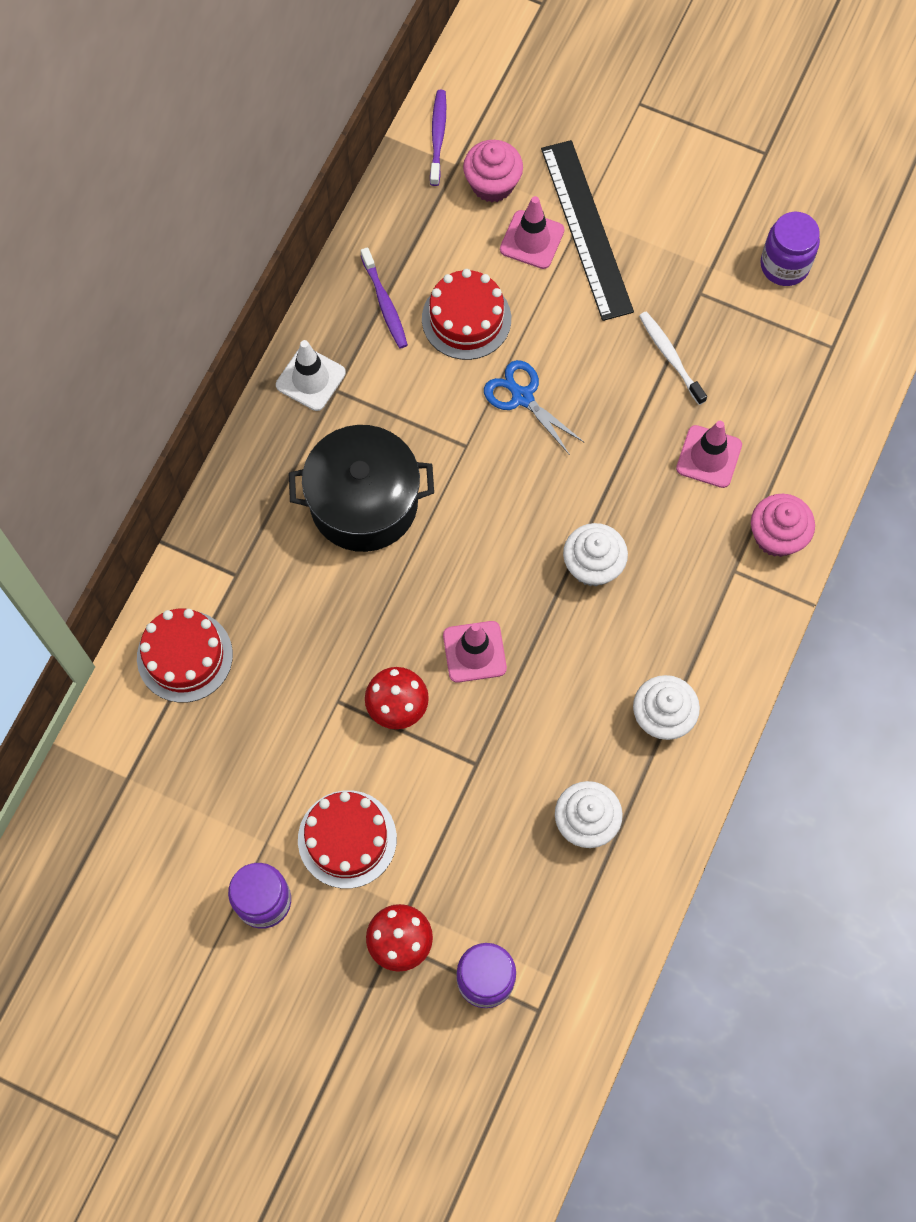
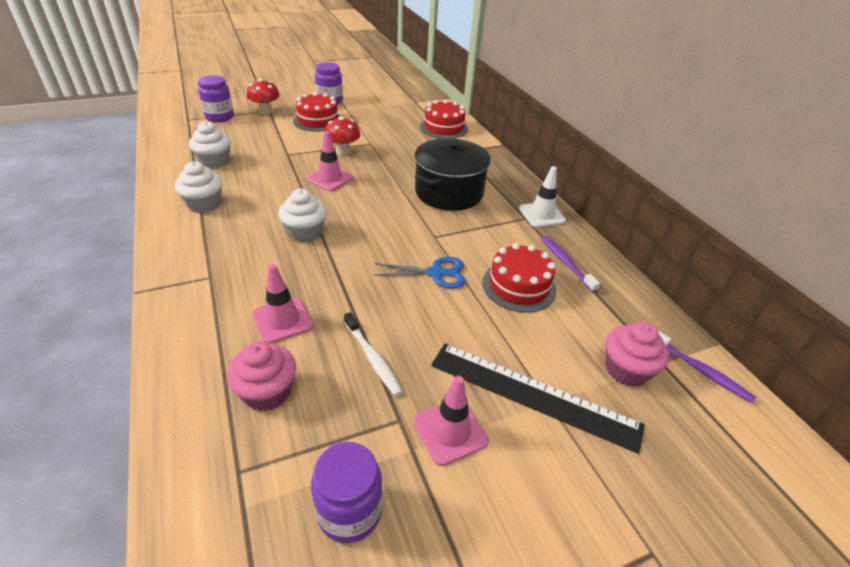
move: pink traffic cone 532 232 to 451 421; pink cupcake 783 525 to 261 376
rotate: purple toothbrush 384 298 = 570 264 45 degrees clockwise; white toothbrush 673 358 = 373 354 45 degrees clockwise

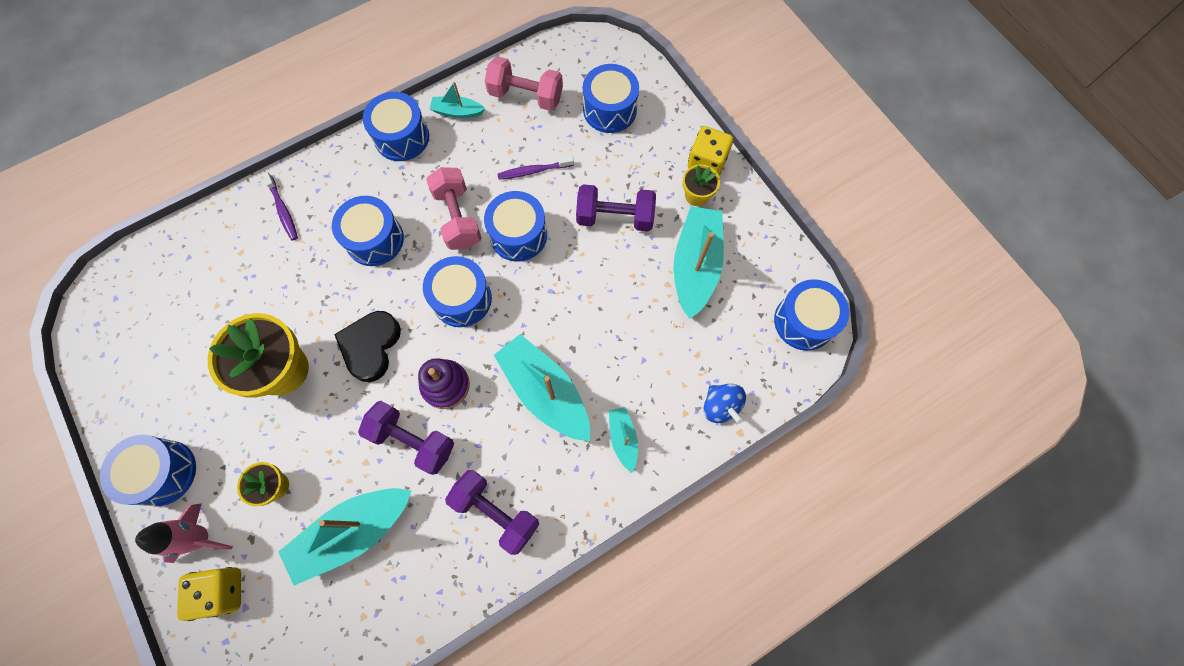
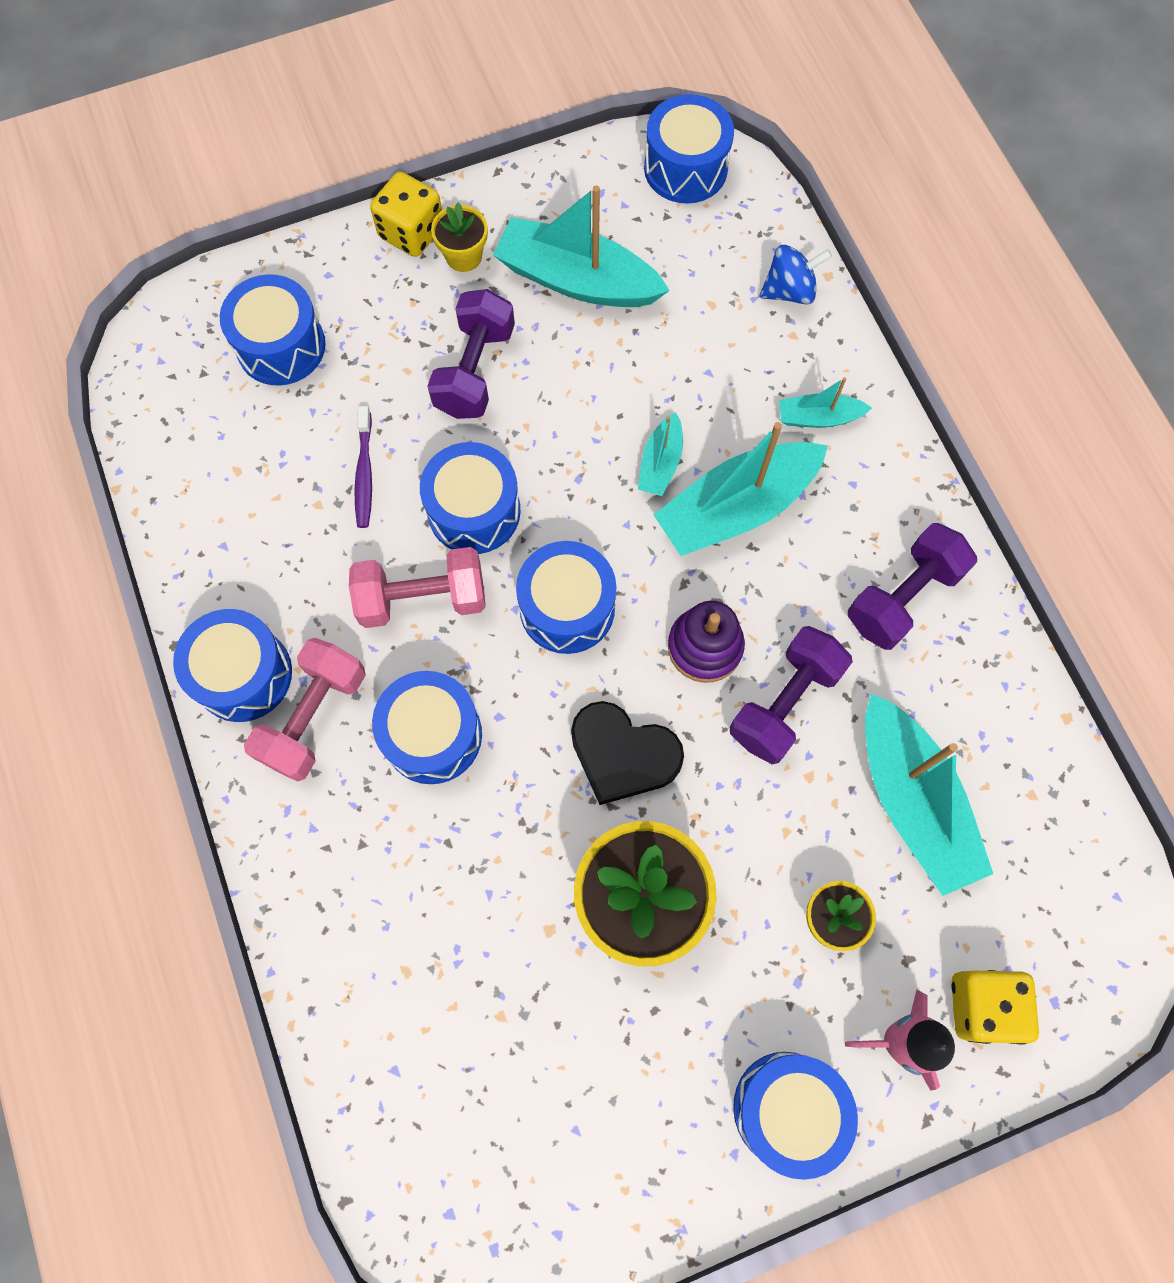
delete: purple toothbrush 280 206
move: turquoise boat 457 100 to 660 454; pink dumbbell 524 83 to 305 710

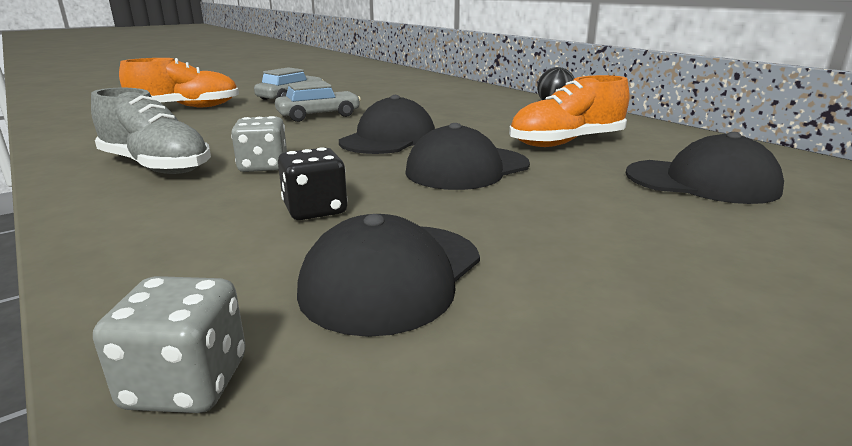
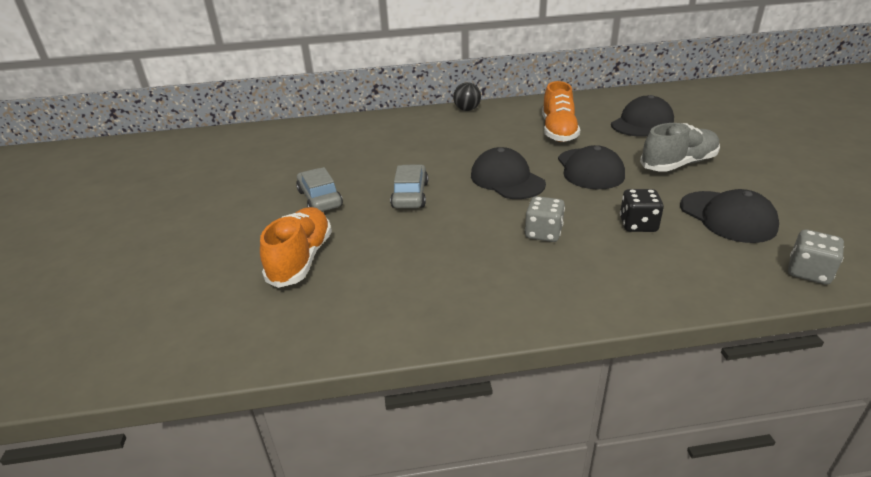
move: grey shoe 151 131 to 680 147

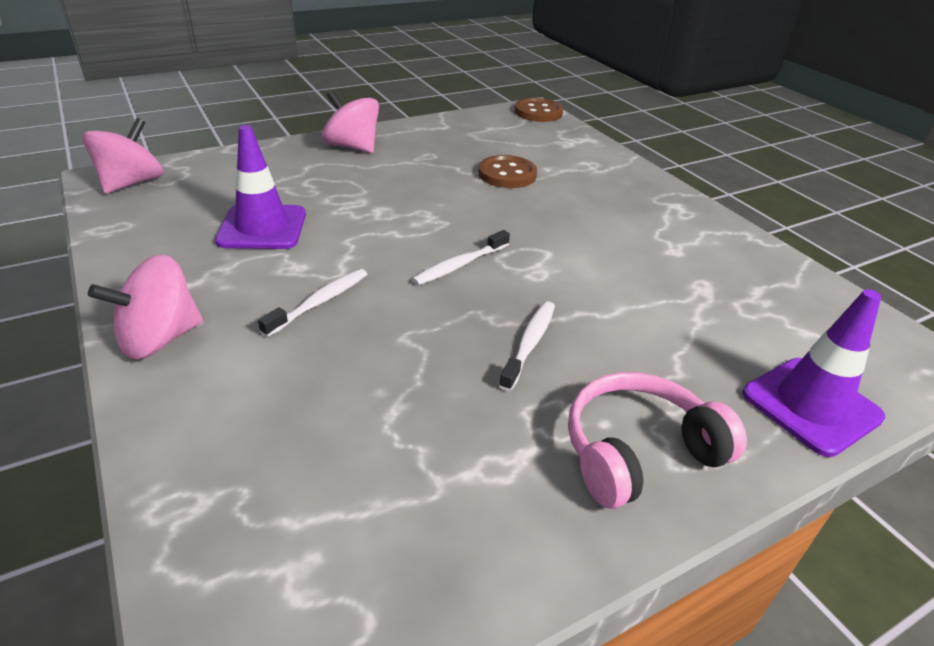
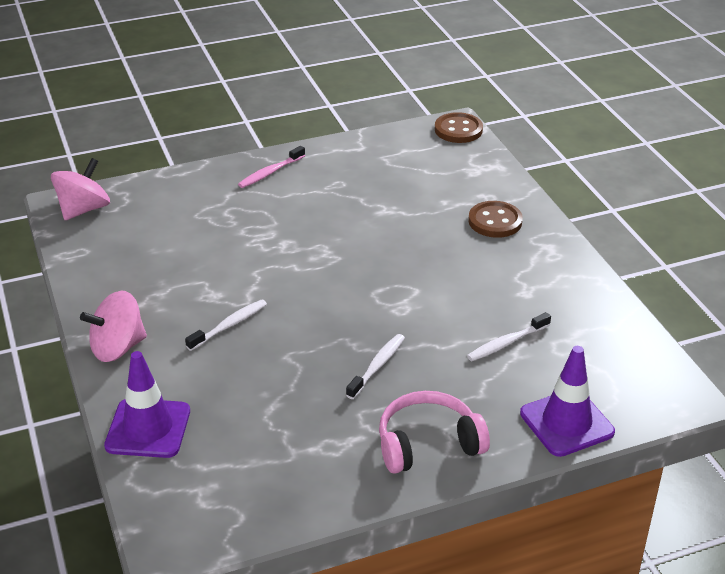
move: purple traffic cone 260 187 to 147 404; white toothbrush 461 257 to 509 336; brown button 507 171 to 495 219
replace: pink spinning top 350 121 to pink toothbrush 271 167

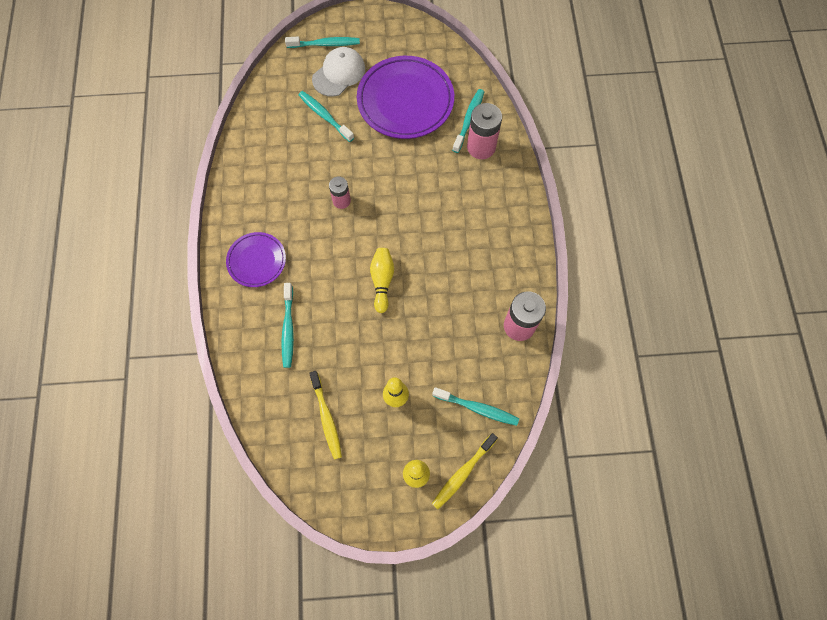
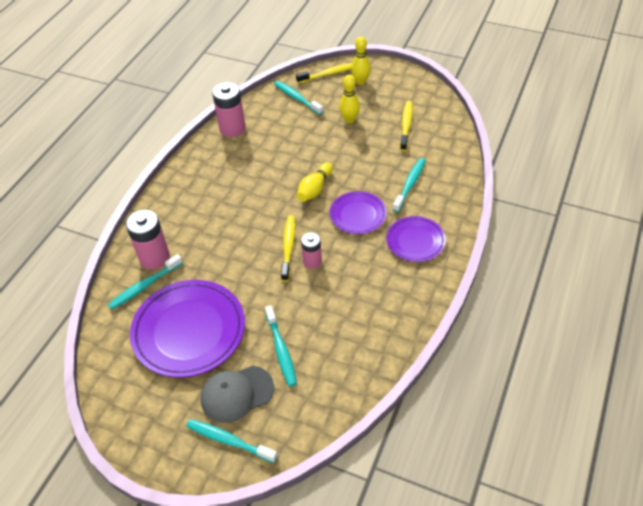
insert: yellow toothbrush 288 248; purple plate 358 212
recolor: white cap 338 72 to grey cap 237 394

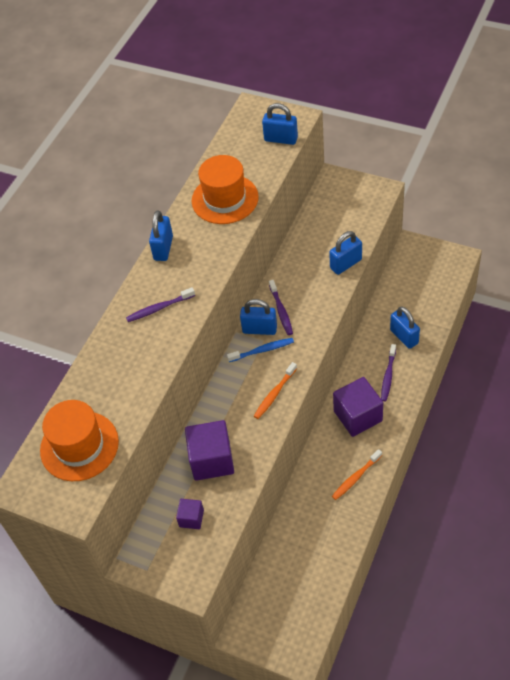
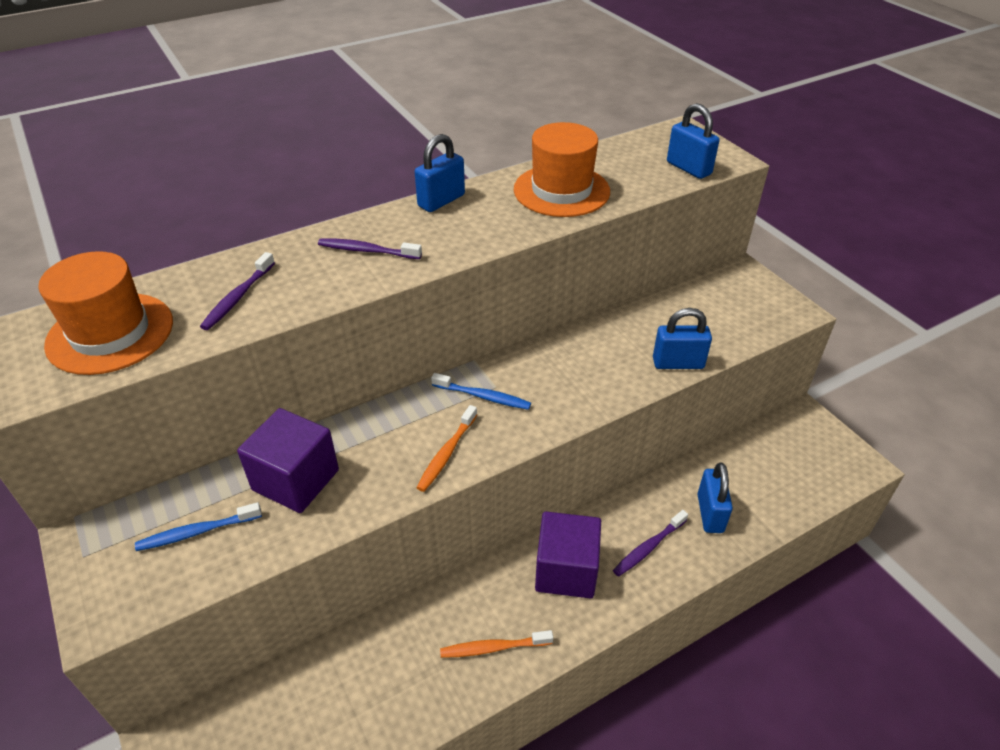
delete: blue padlock 258 317
move: purple toothbrush 281 307 to 237 291
replace: purple cube 190 514 to blue toothbrush 198 526
rotate: orange toothbrush 275 390 = 446 448 45 degrees counterclockwise

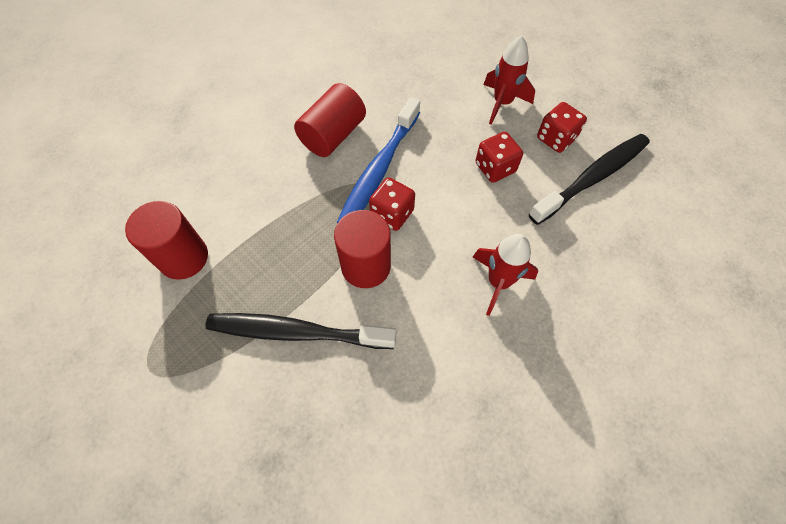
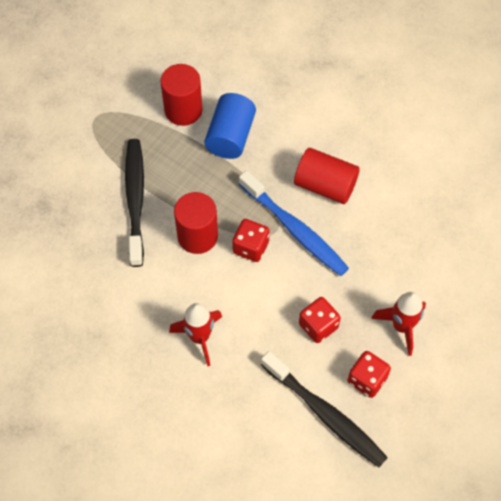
insert: blue cylinder 230 126
rotate: blue toothbrush 378 160 = 294 223 150 degrees counterclockwise

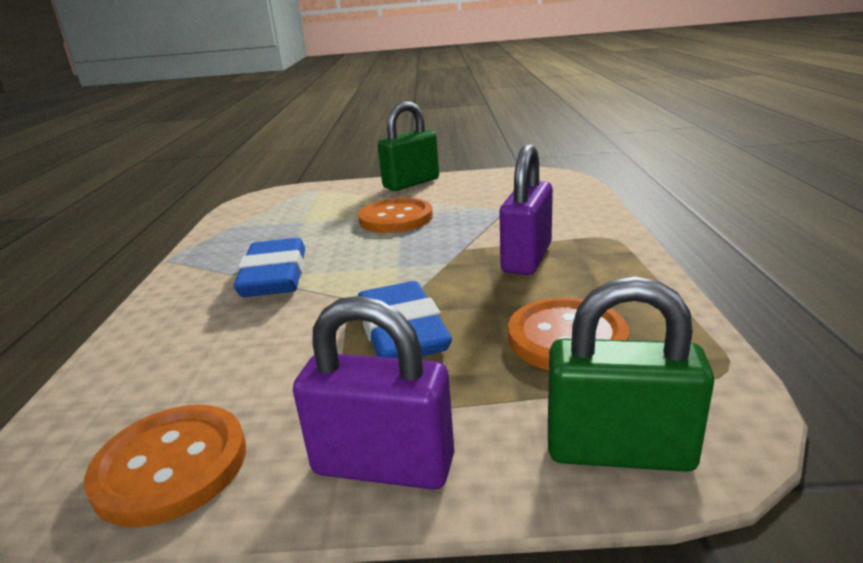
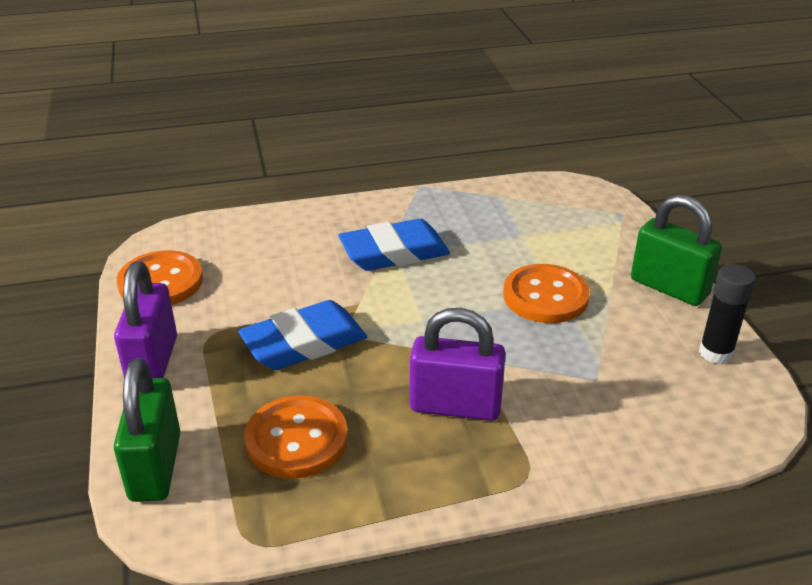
insert: black glue stick 727 314

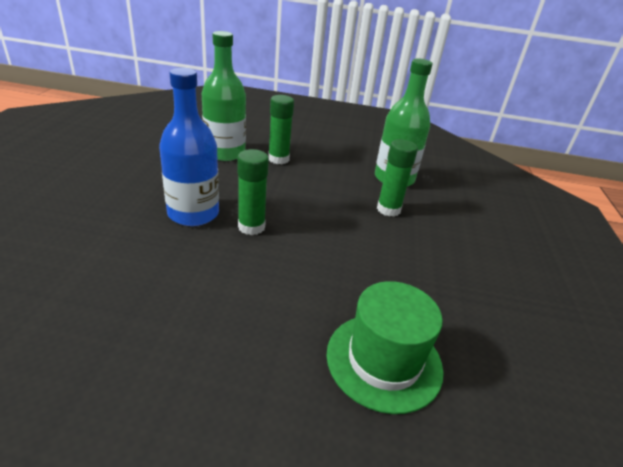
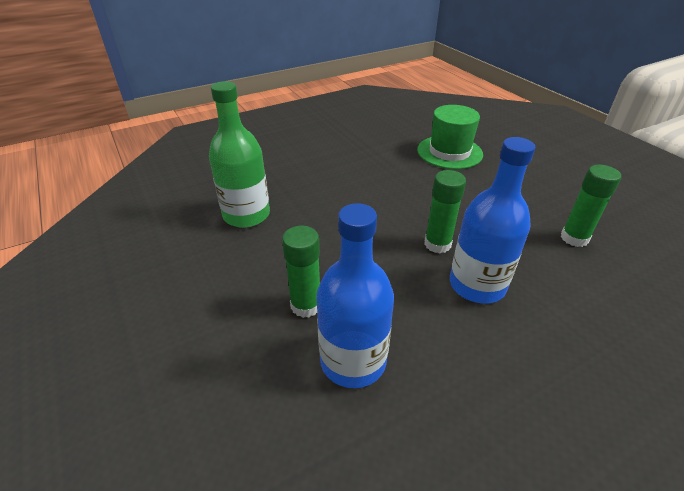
move: green glue stick 397 178 to 591 206
recolor: green bottle 224 96 to blue bottle 355 295

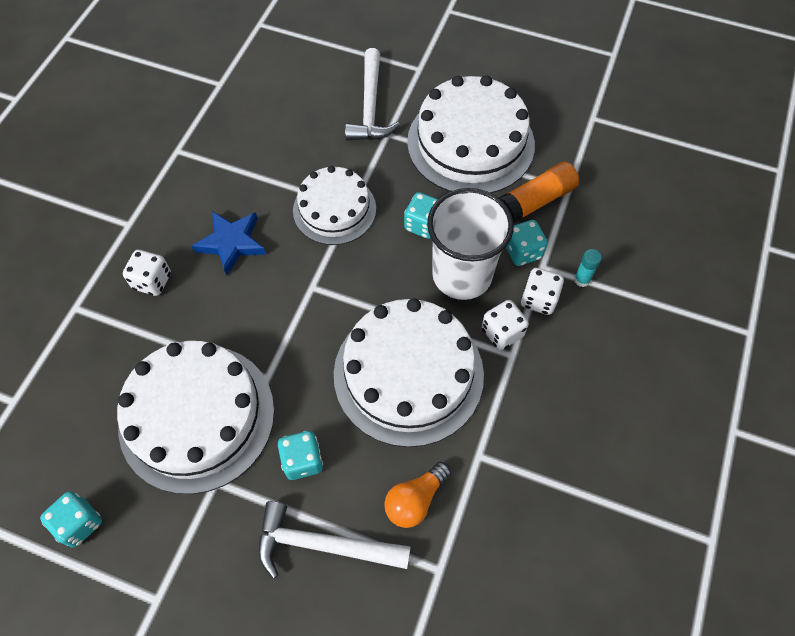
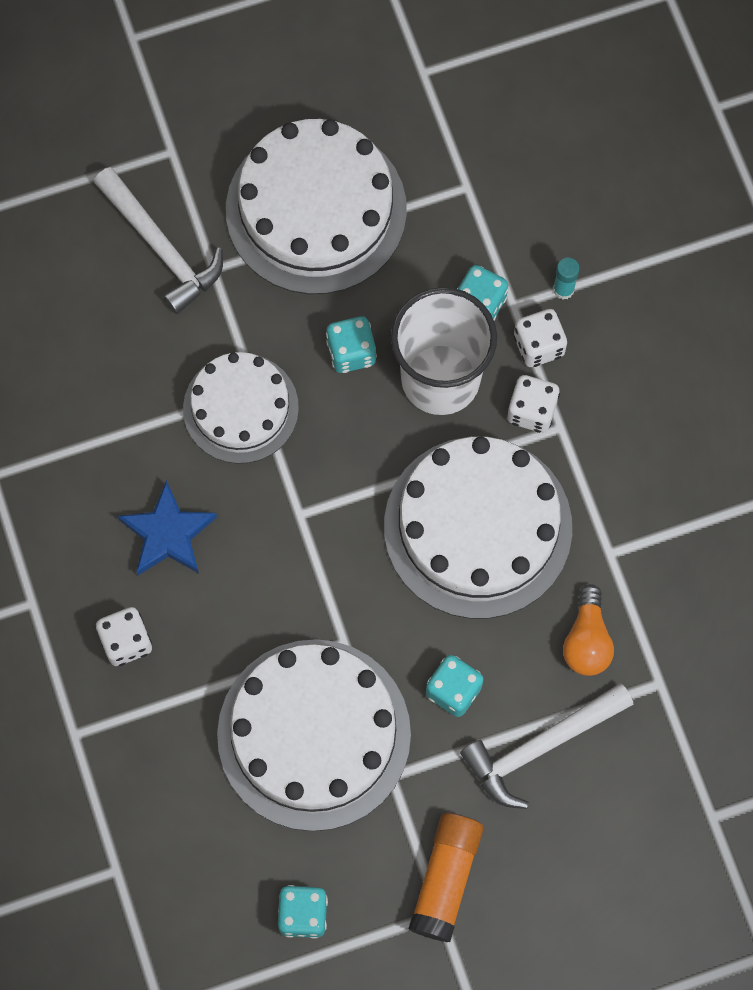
move: orange glue stick 539 192 to 446 877

